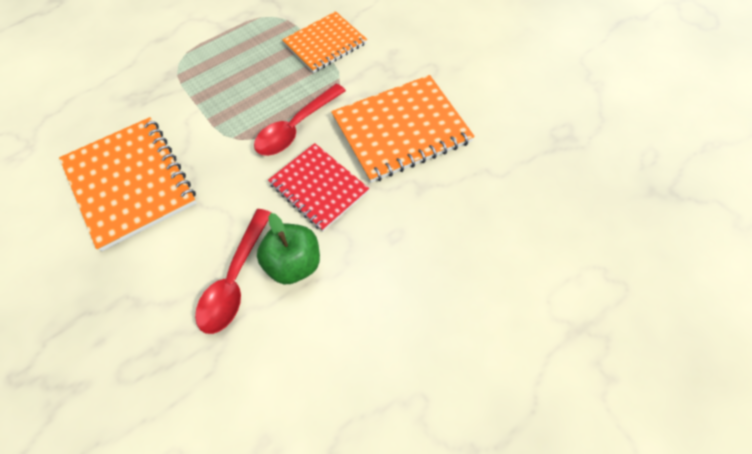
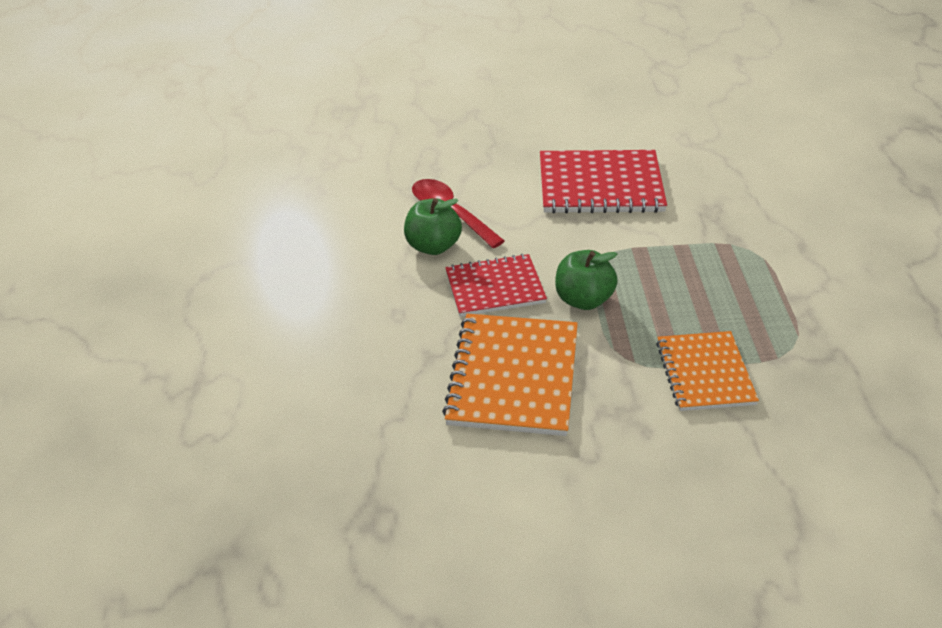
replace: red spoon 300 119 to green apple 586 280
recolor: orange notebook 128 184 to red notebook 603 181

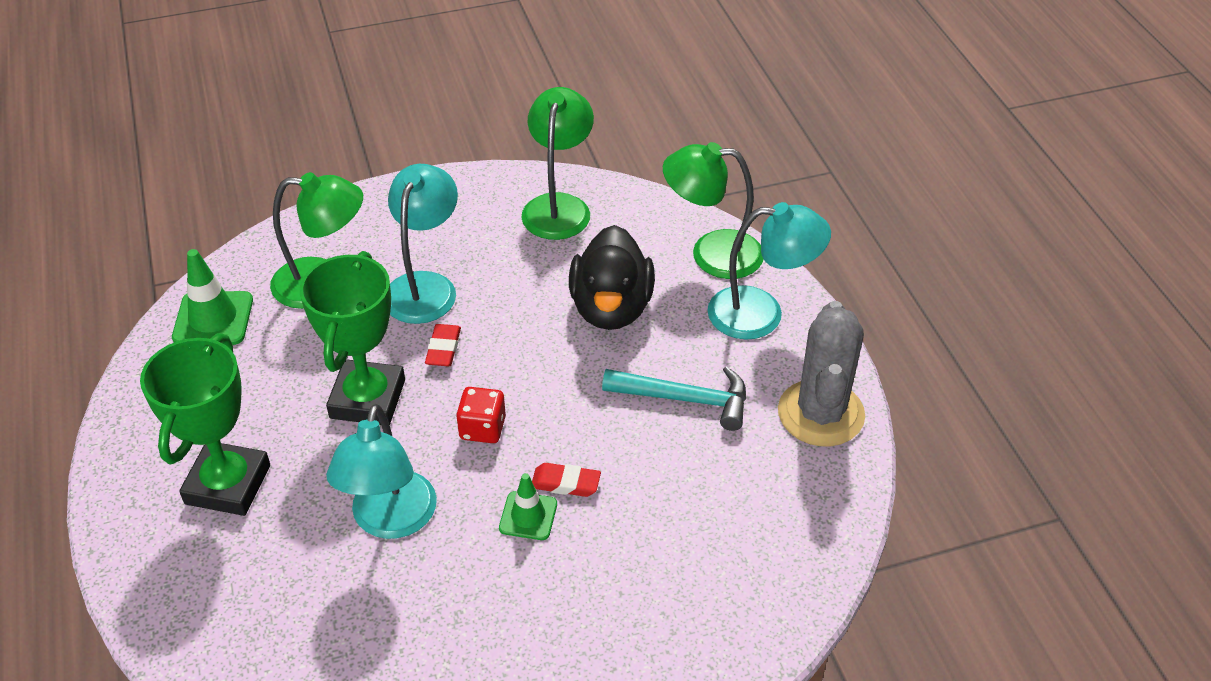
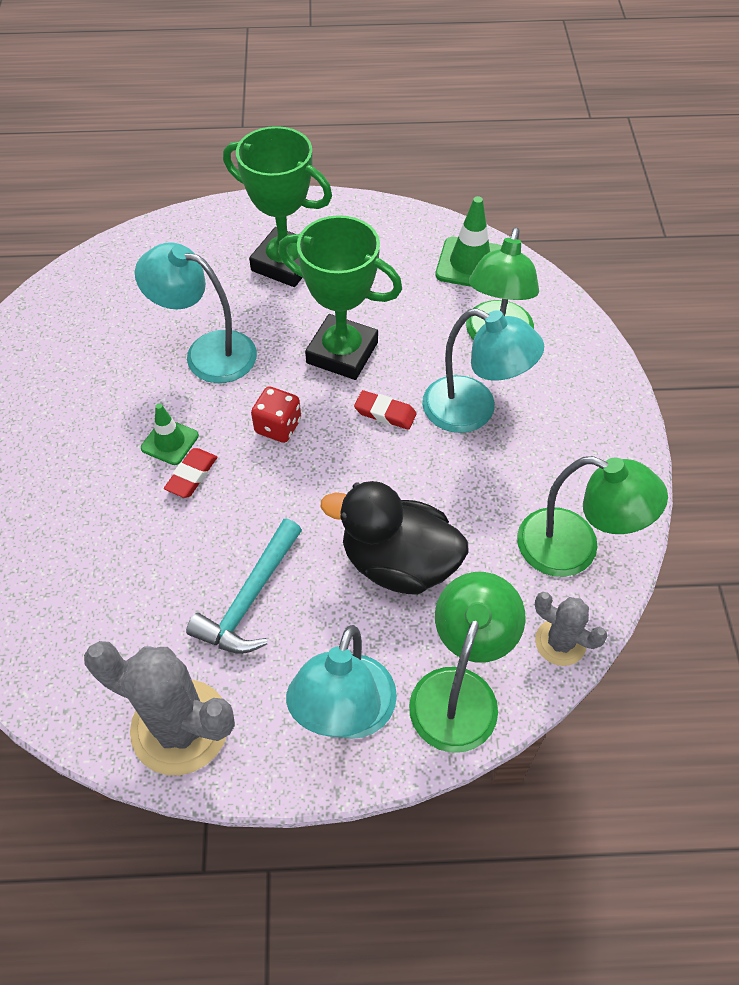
insert: grey cactus 571 629

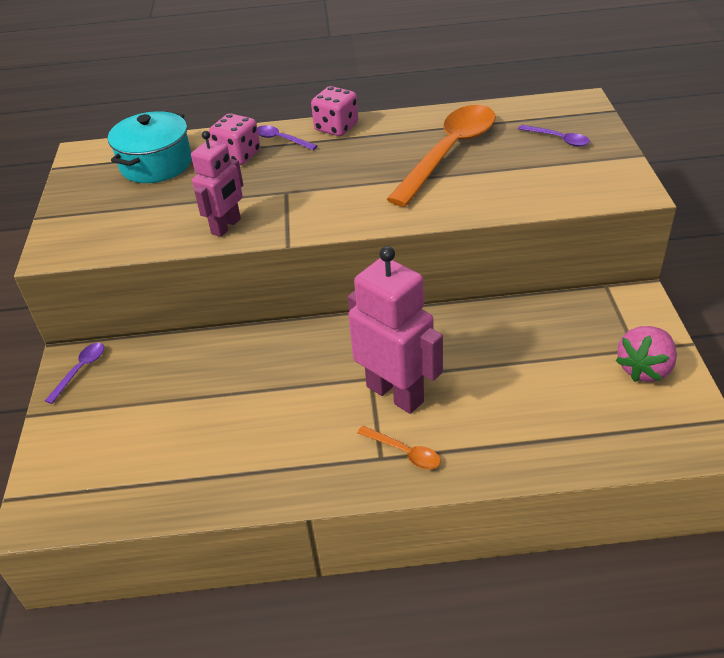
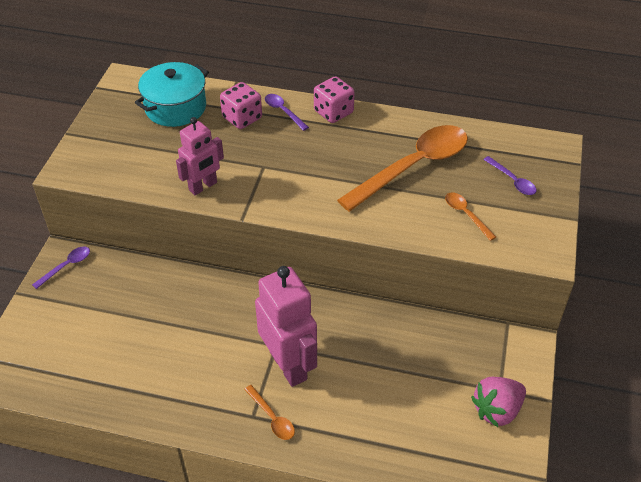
insert: orange spoon 470 216

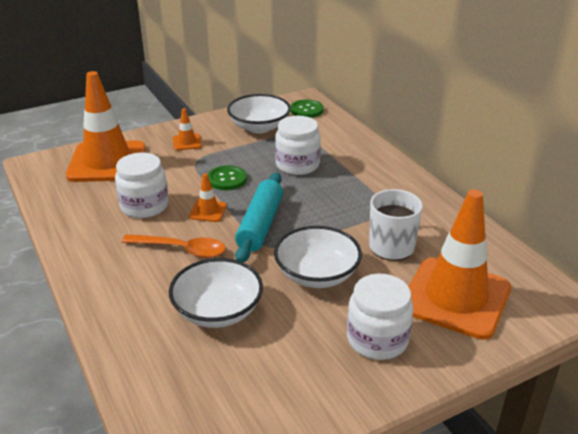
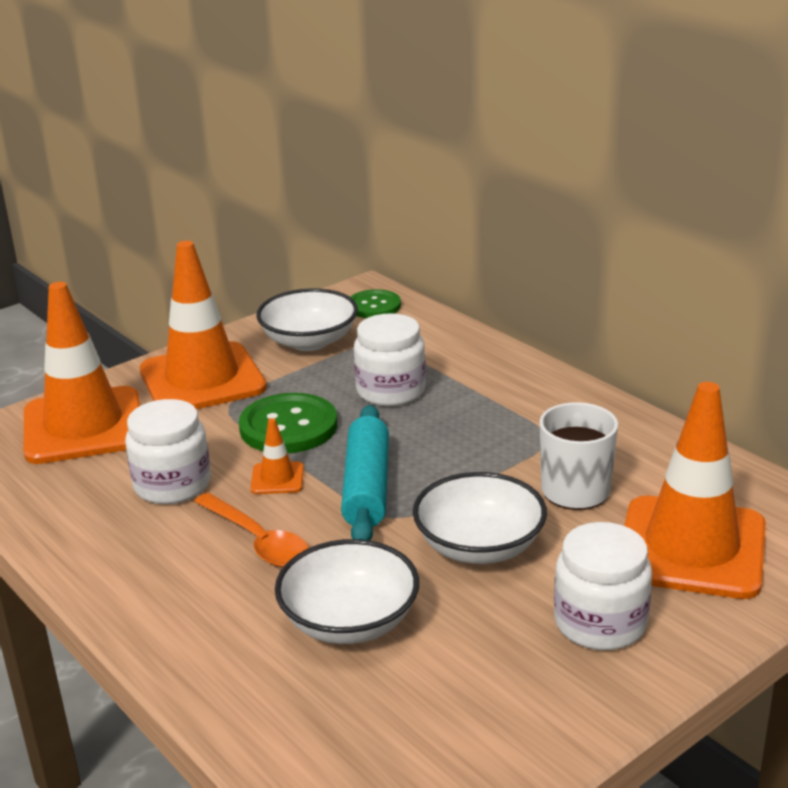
rotate: orange spoon 174 246 = 251 530 45 degrees clockwise
resize: orange traffic cone 187 129 = 203 325 x2.44; green button 227 177 = 288 423 x1.55

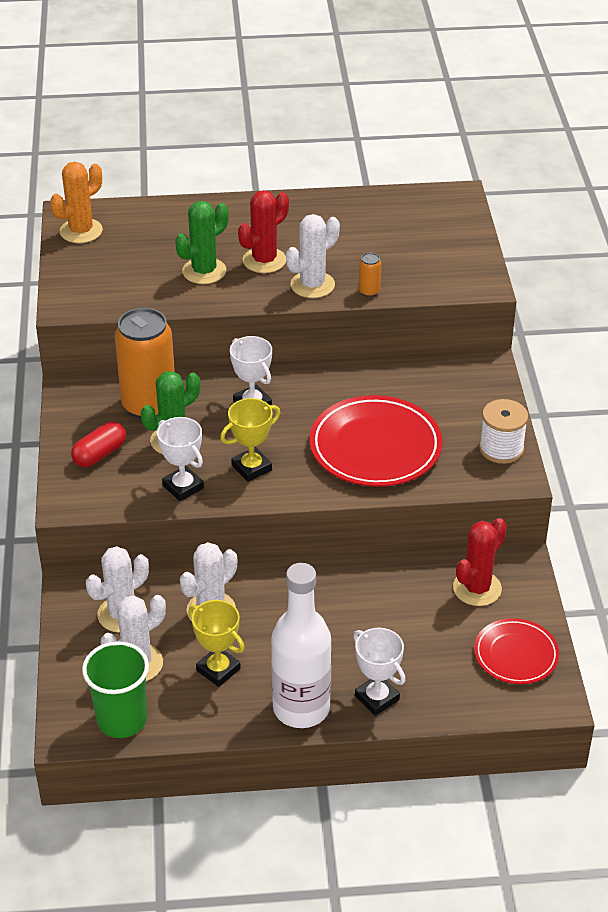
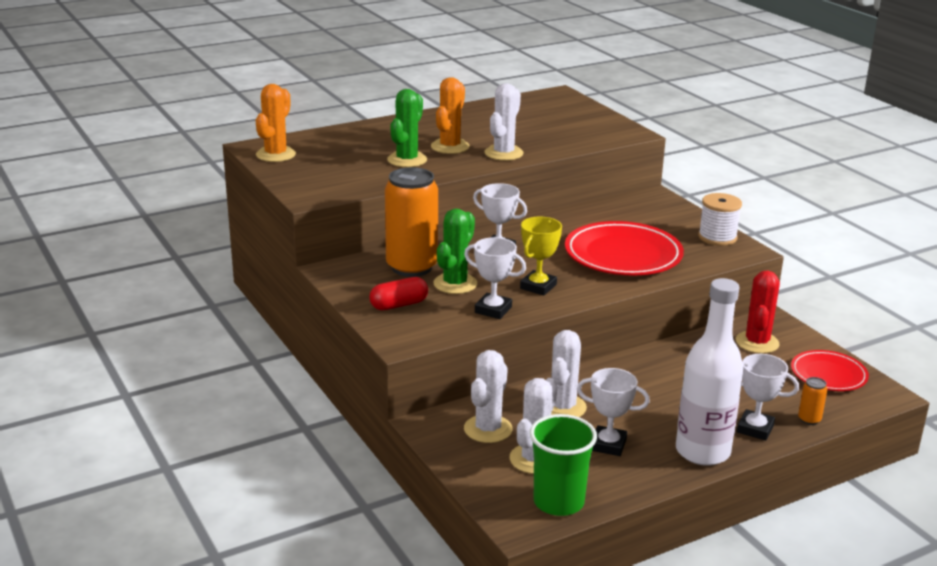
move: orange can 370 274 to 813 401
recolor: yellow trophy 217 643 to white trophy 613 412; red cactus 263 231 to orange cactus 450 115
rotate: red capsule 98 444 = 398 293 45 degrees clockwise

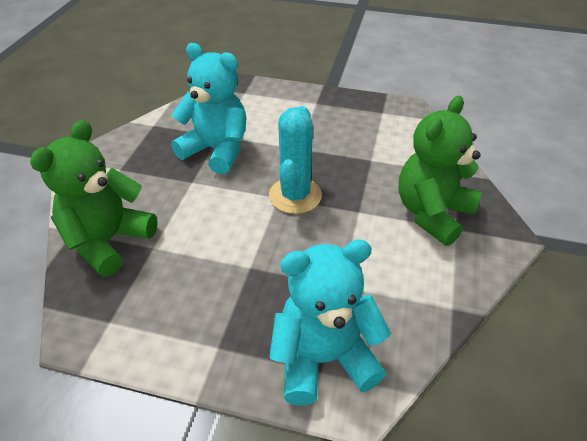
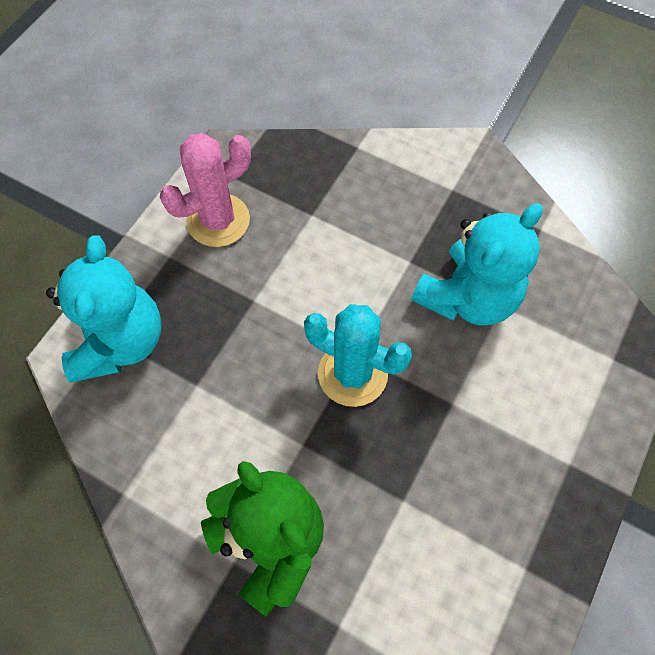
delete: green teddy bear 94 198
insert: pink cactus 205 190

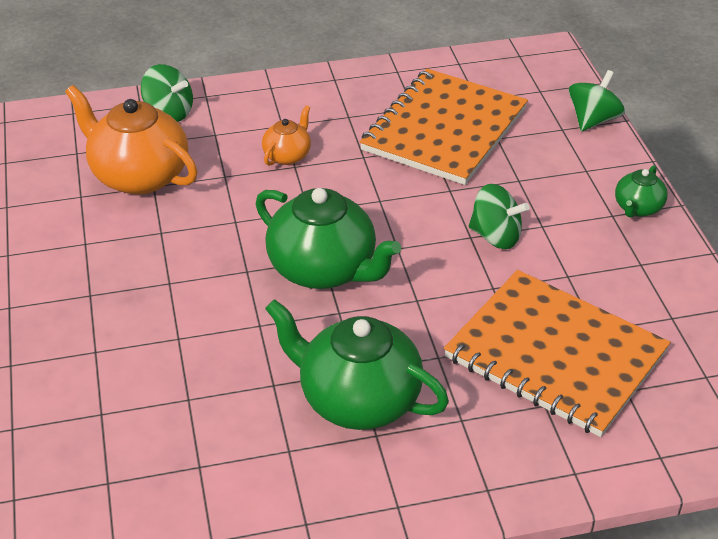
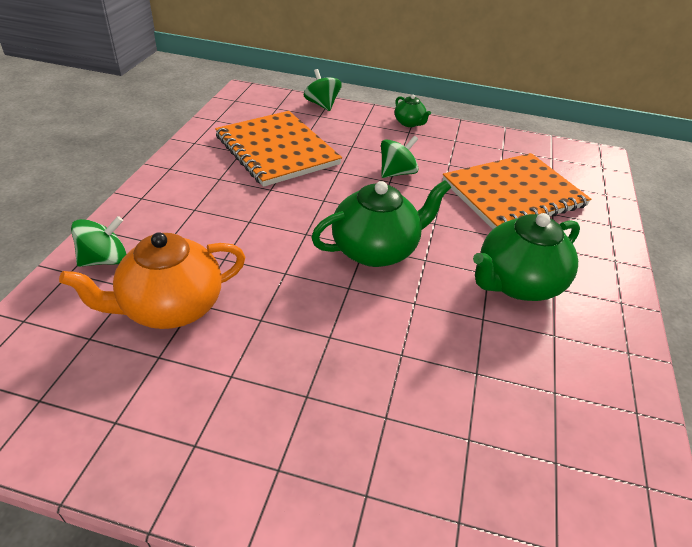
delete: orange teapot 286 135

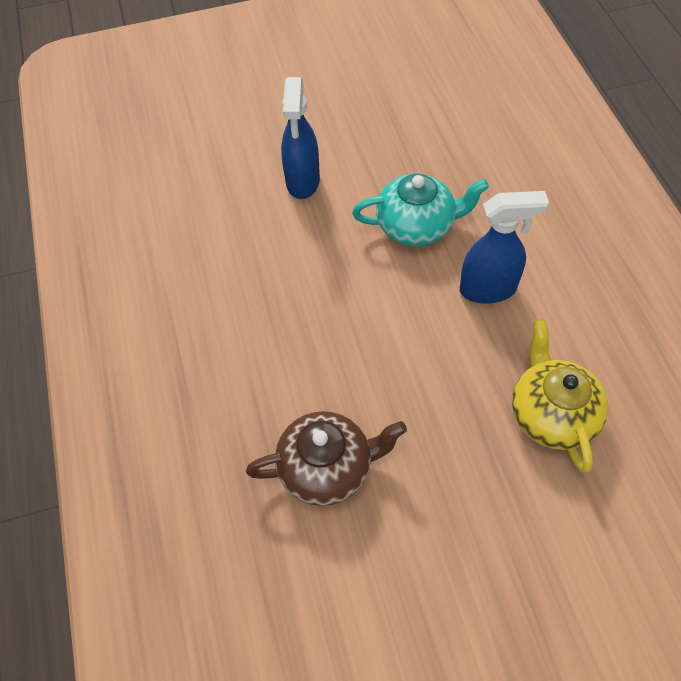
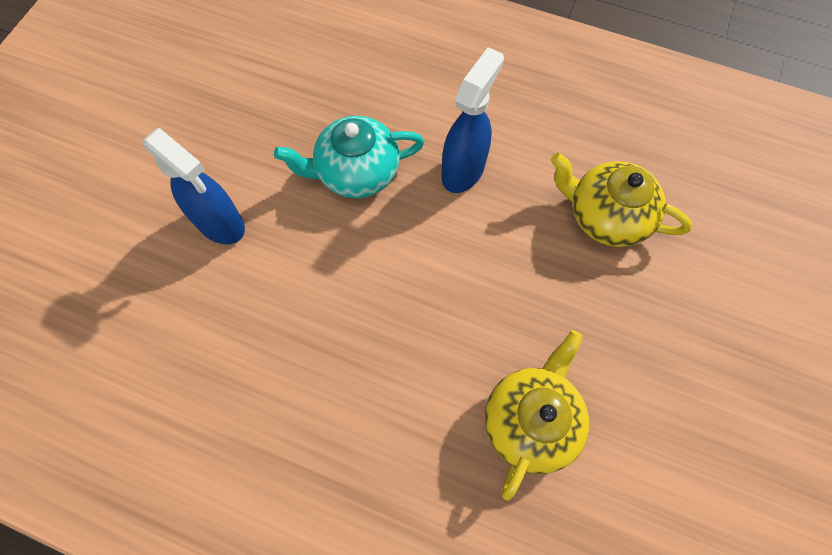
recolor: brown teapot 326 458 to yellow teapot 537 415
rotate: turquoise teapot 420 210 = 349 157 135 degrees counterclockwise

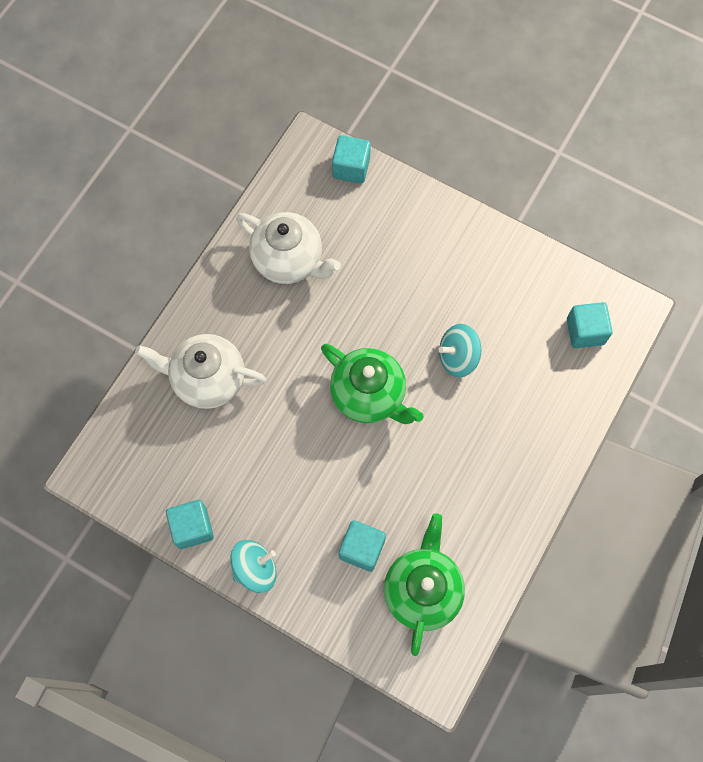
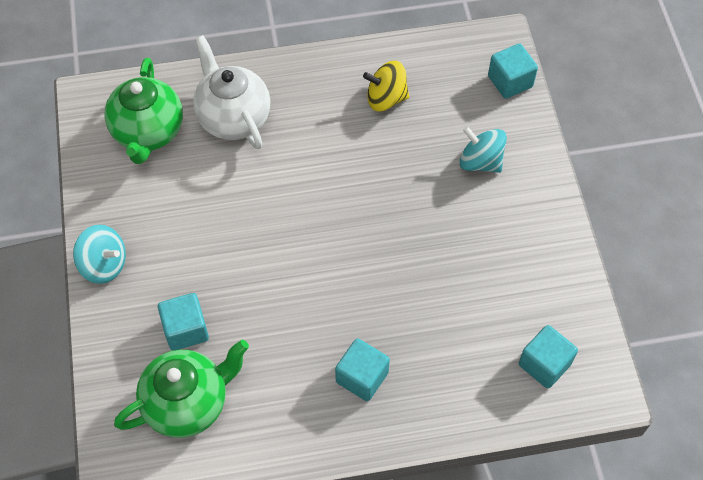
move: turquoise cube 190 524 to 362 370; green teapot 372 384 to 144 111; turquoise spinning top 460 350 to 483 149
replace: white teapot 288 248 to yellow spinning top 386 86

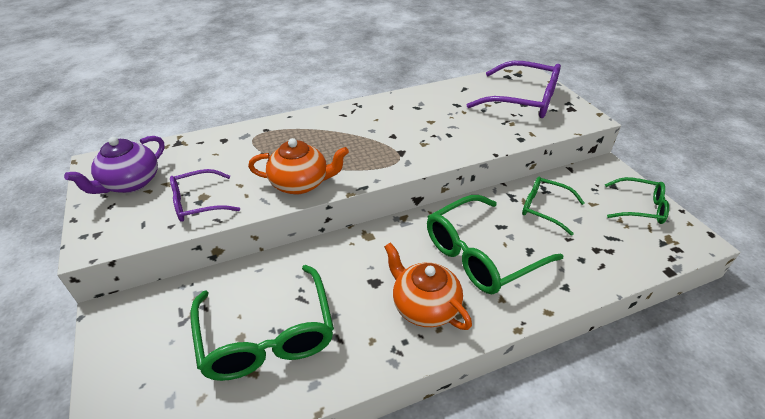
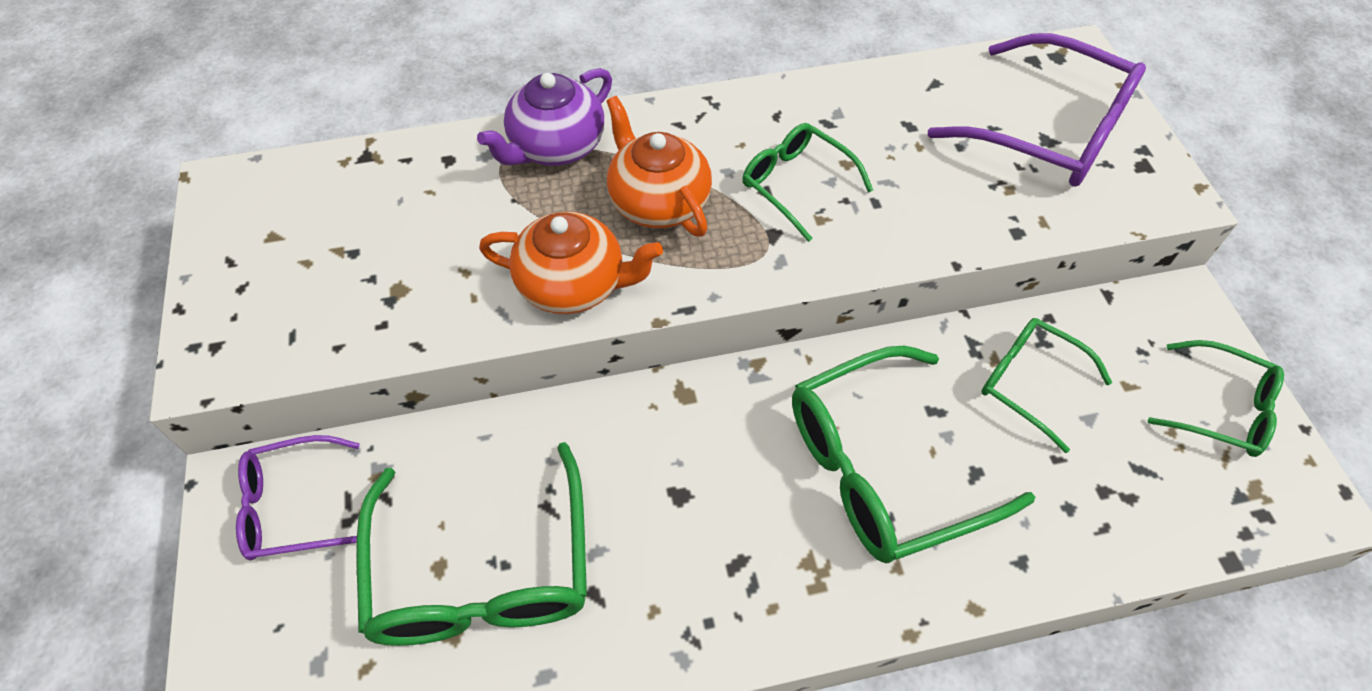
insert: green glasses 807 182
move: purple teapot 114 165 to 544 117; purple glasses 205 195 to 298 498; orange teapot 428 286 to 659 166

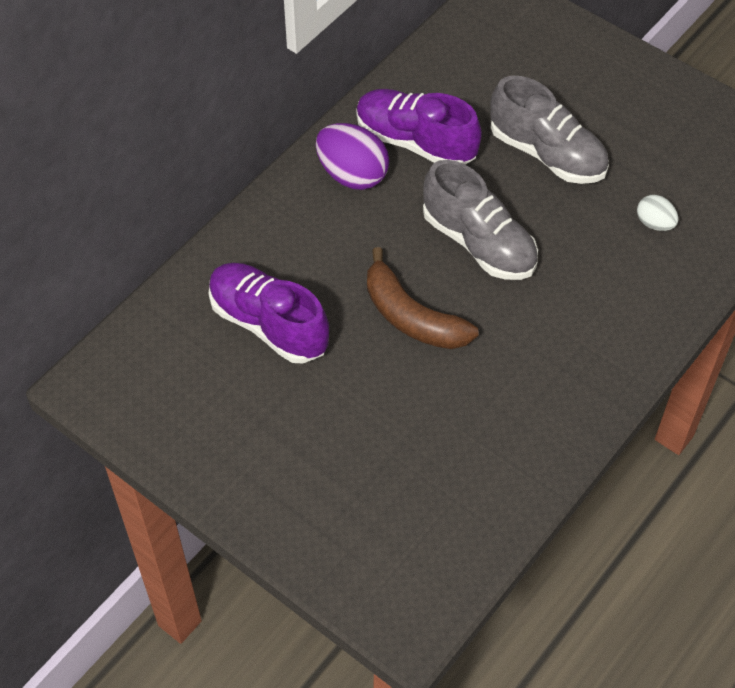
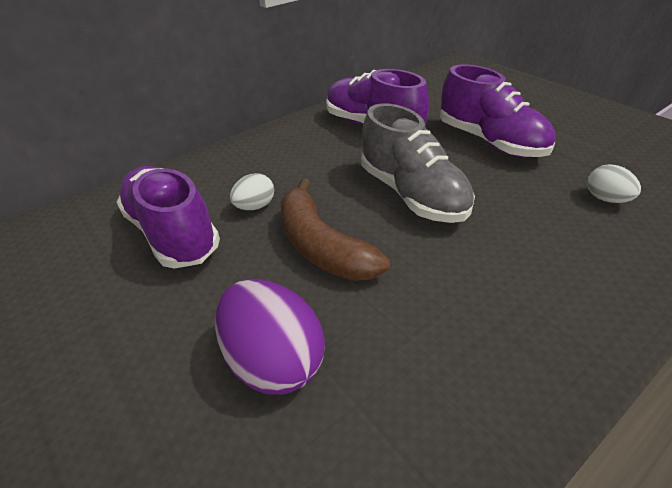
insert: white egg 252 191
move: purple egg 352 156 to 270 336
recolor: grey shoe 549 130 to purple shoe 498 110

